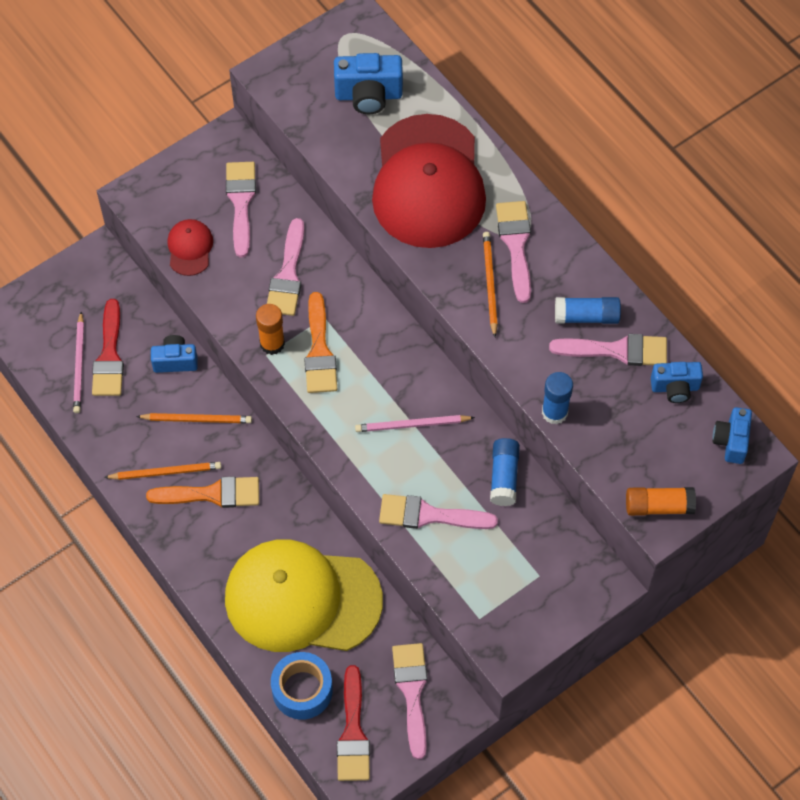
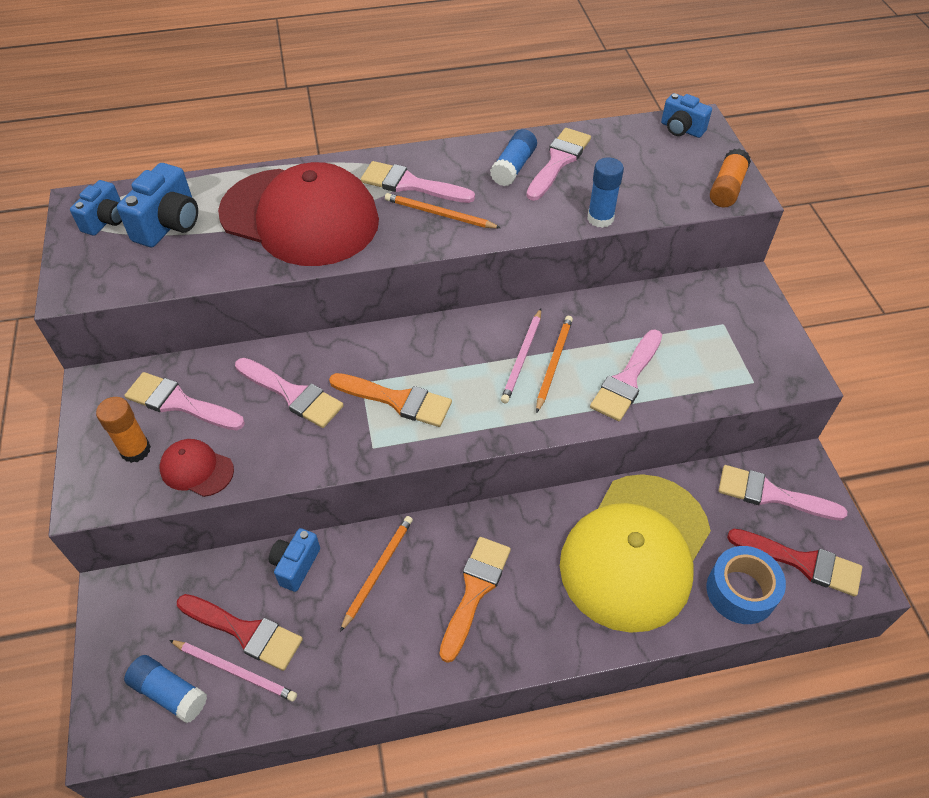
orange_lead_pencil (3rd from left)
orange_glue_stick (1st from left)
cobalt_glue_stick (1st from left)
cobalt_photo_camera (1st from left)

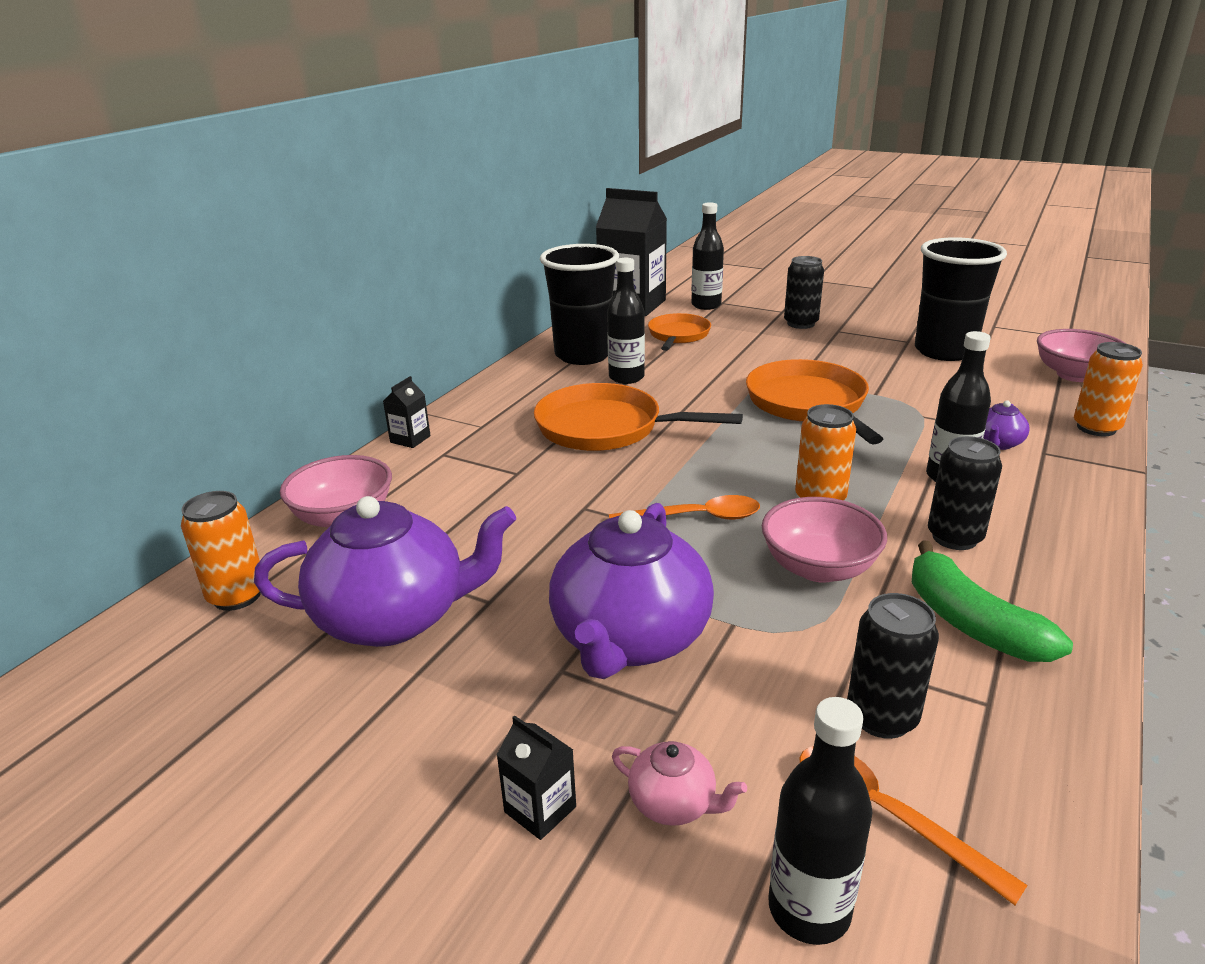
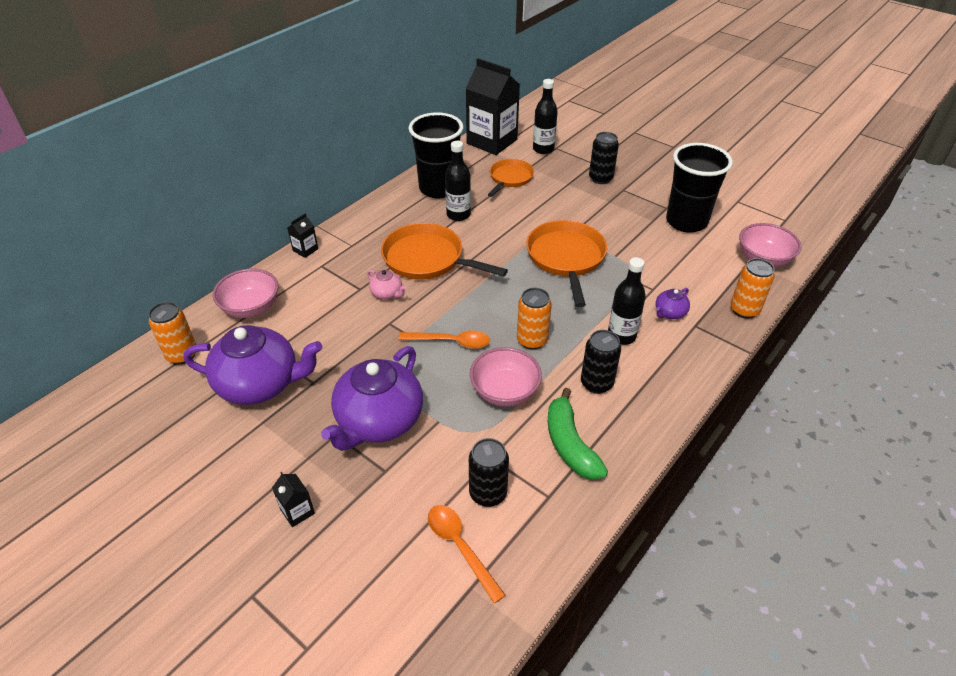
pink_tea_pot
ebony_drink_bottle (3rd from left in the first image)

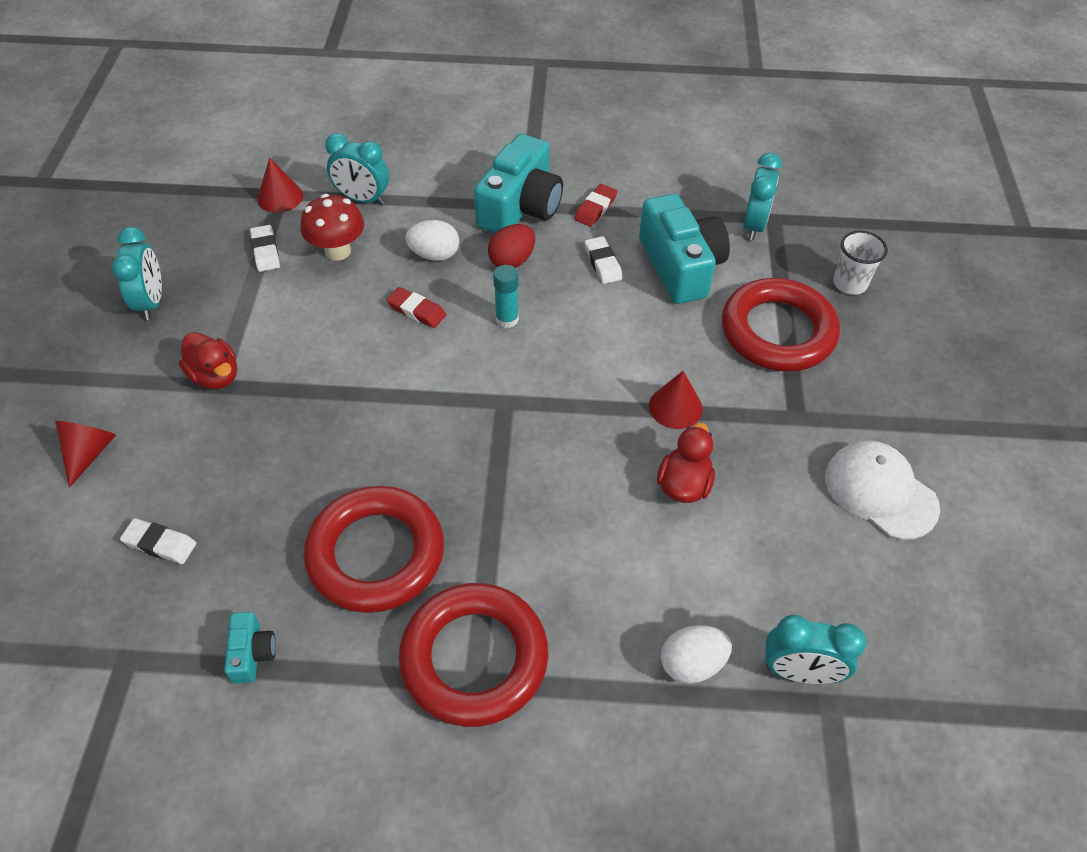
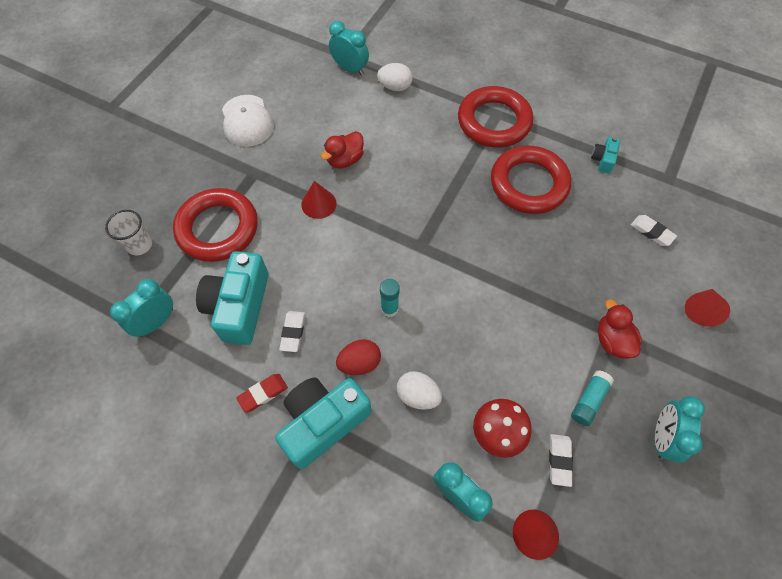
red_gum_eraser (1st from left in the first image)
aqua_glue_stick (2nd from left)

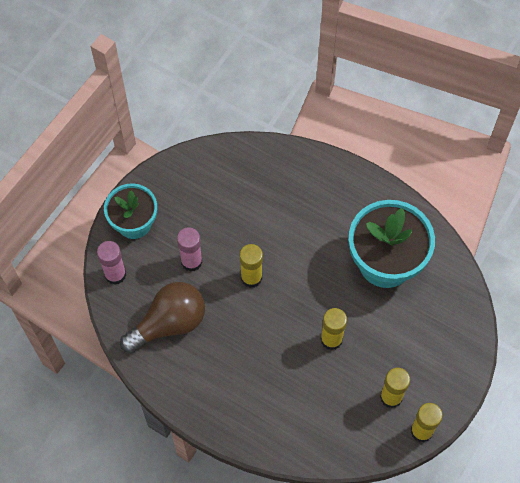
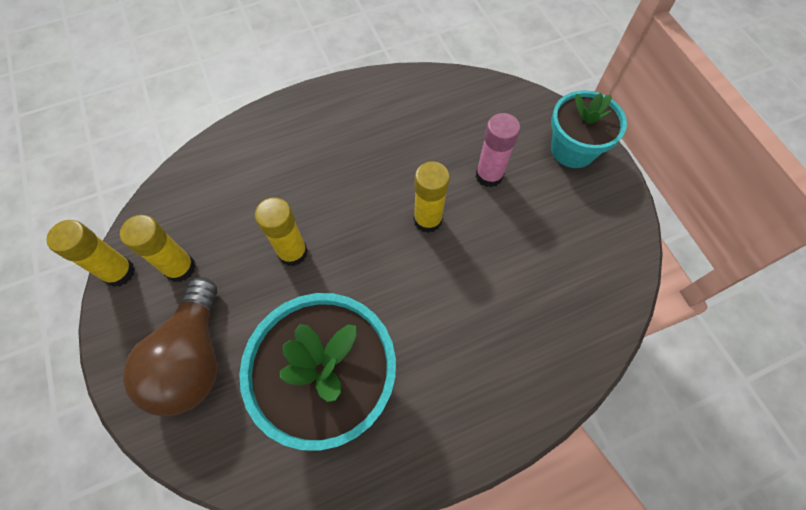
pink_glue_stick (1st from left in the first image)
dark_brown_light_bulb

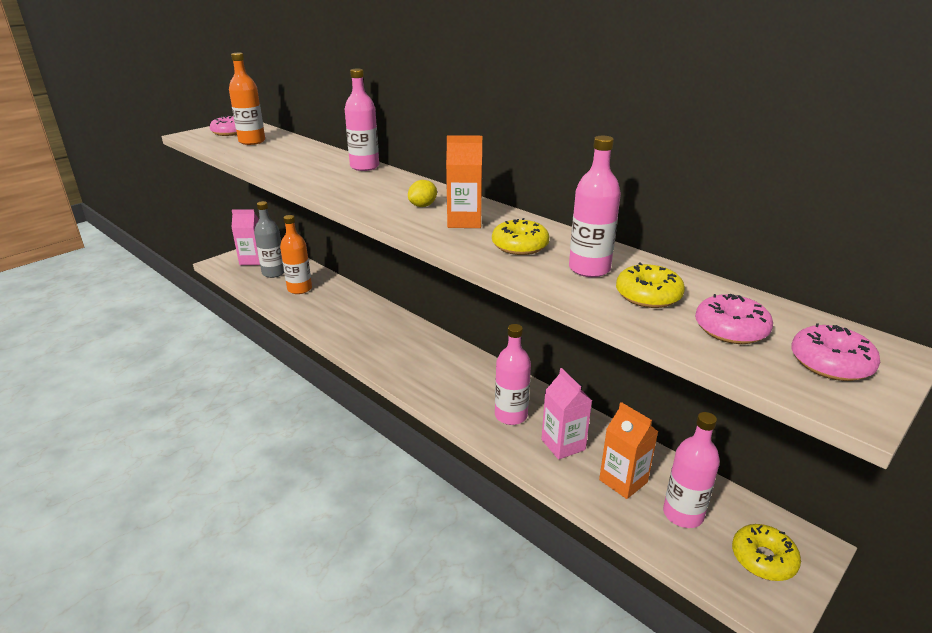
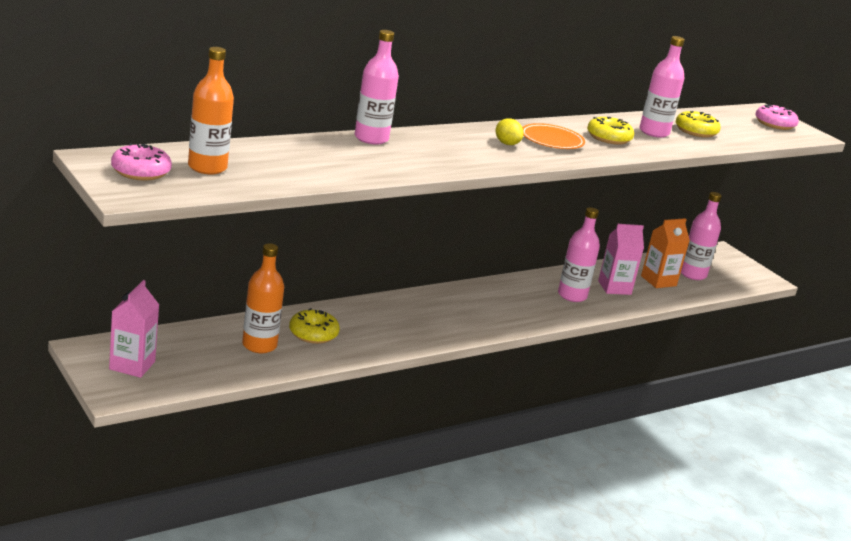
gray_drink_bottle
orange_flat_dish
pink_donut (2nd from left in the first image)
bright_yellow_donut (1st from left)

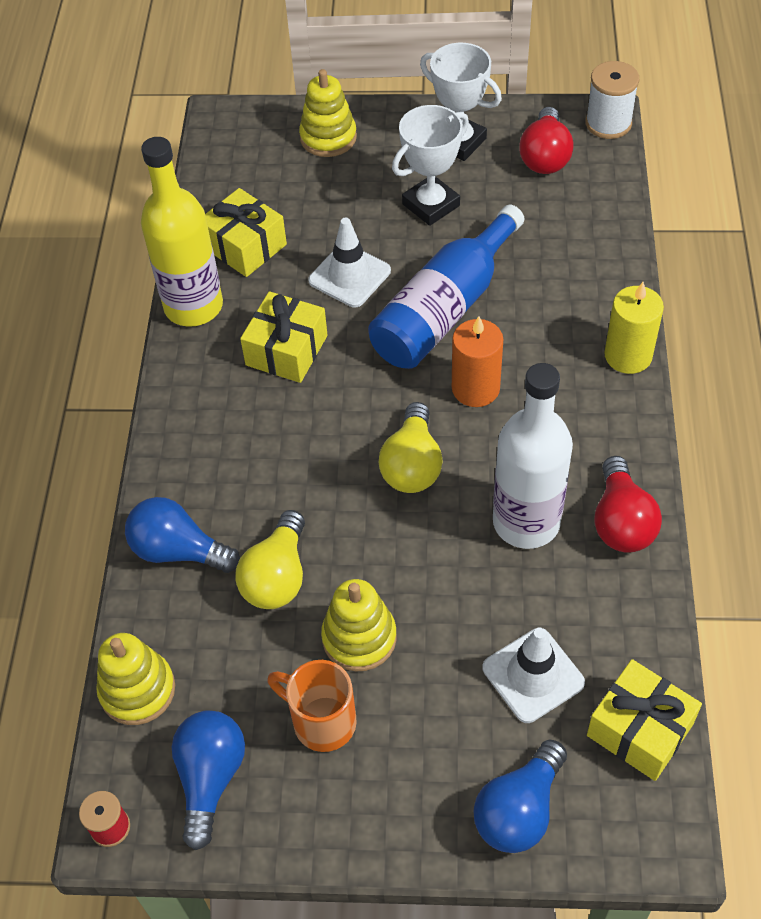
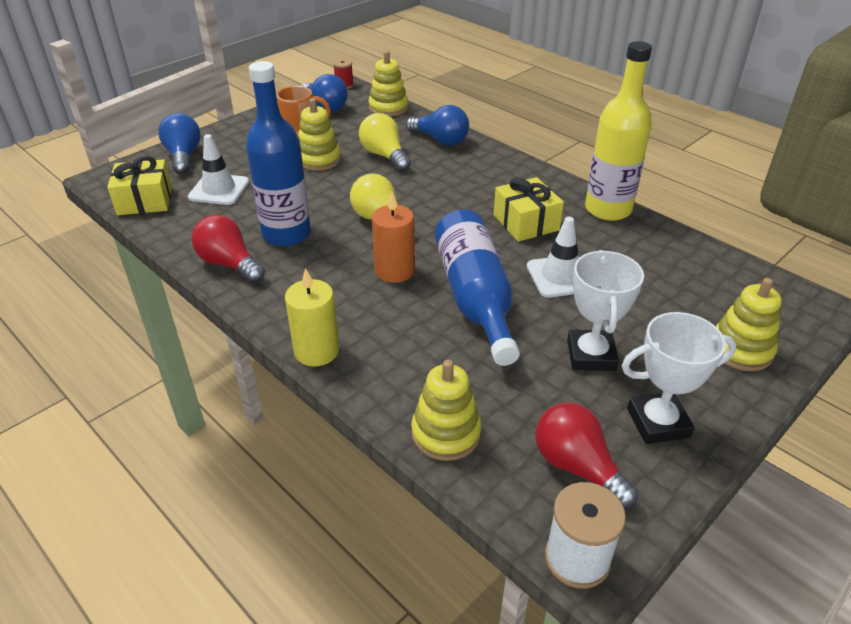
cobalt_light_bulb (3rd from left)
bright_yellow_wrapped_gift (1st from left in the first image)
cobalt_drink_bottle (1st from left)
bright_yellow_stacking_toy (3rd from left)

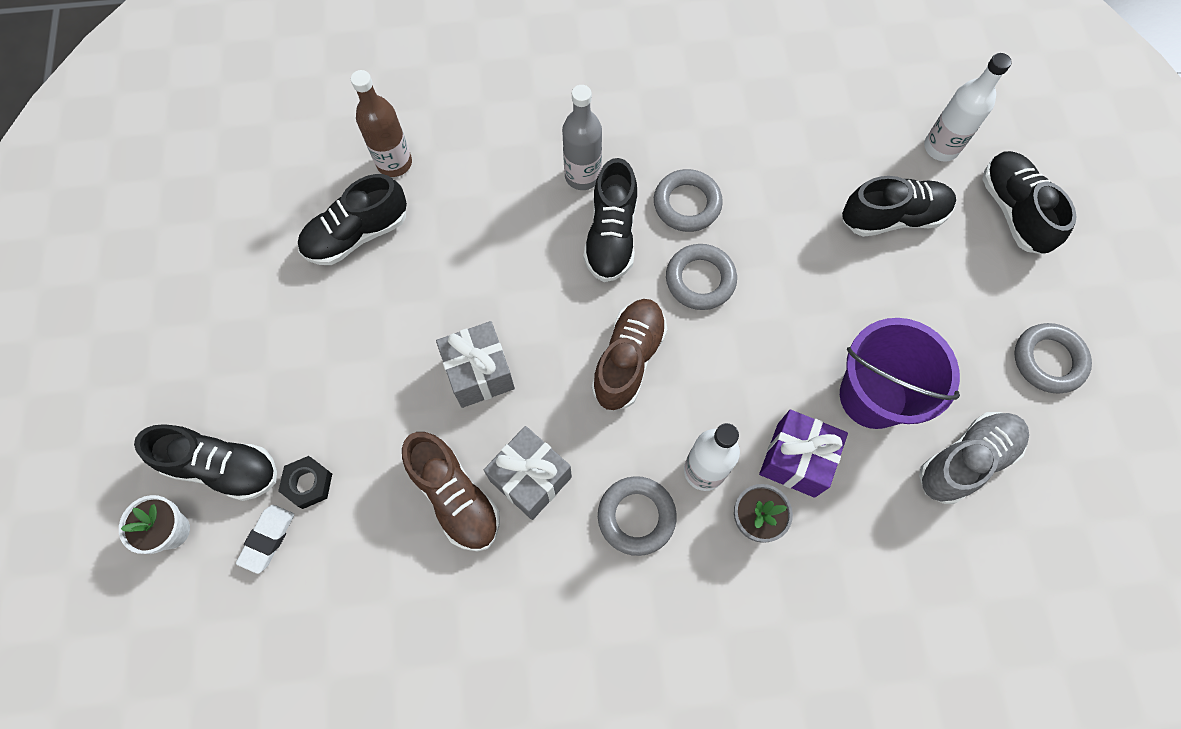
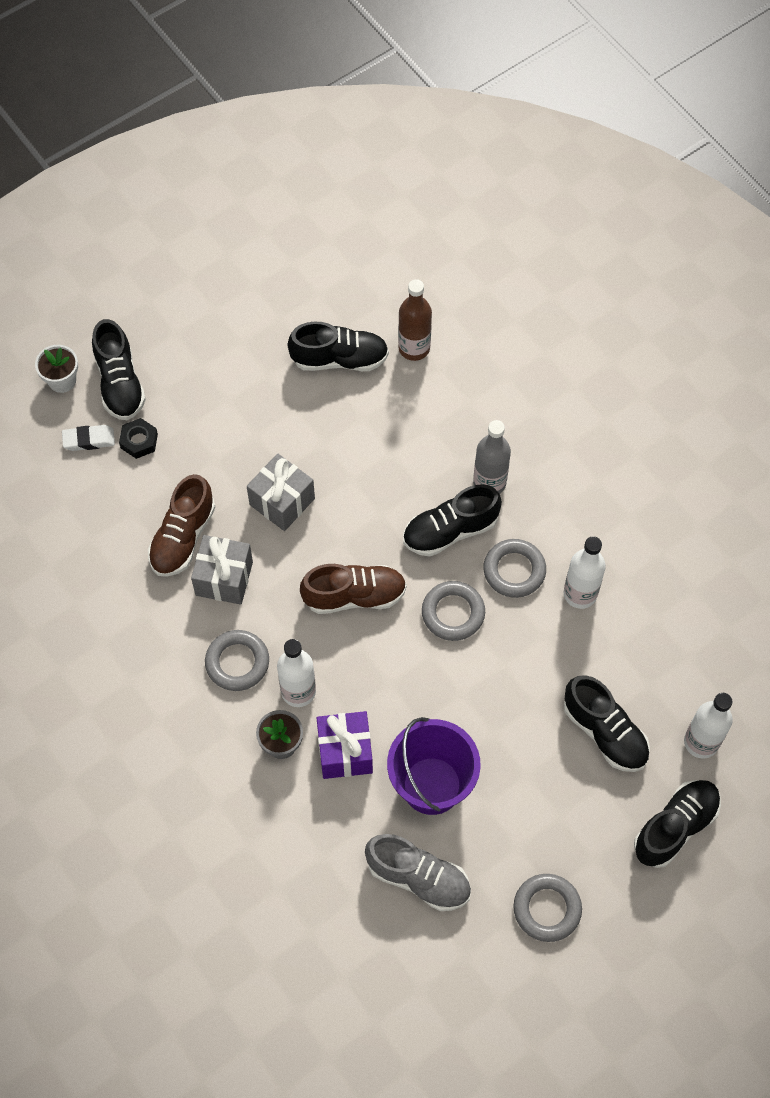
ebony_shoe (2nd from left)
white_drink_bottle (2nd from left)

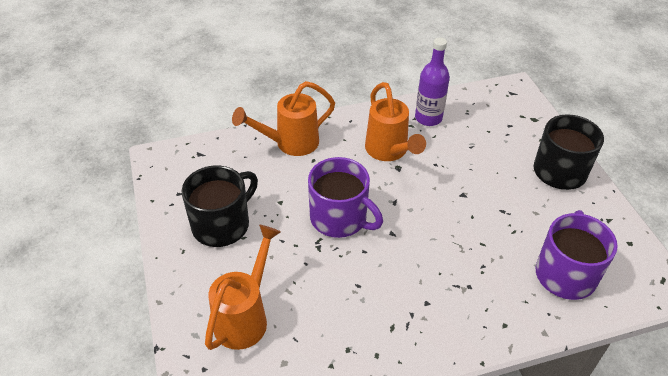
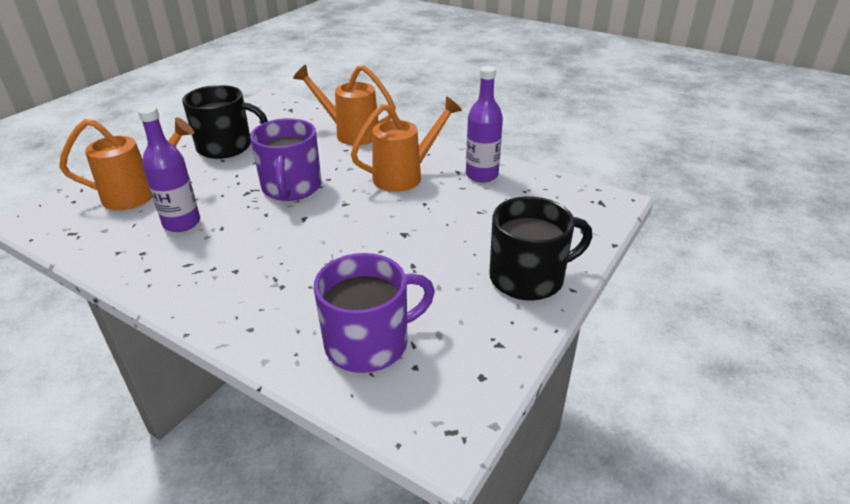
orange_watering_can (3rd from left)
purple_drink_bottle (1st from left)

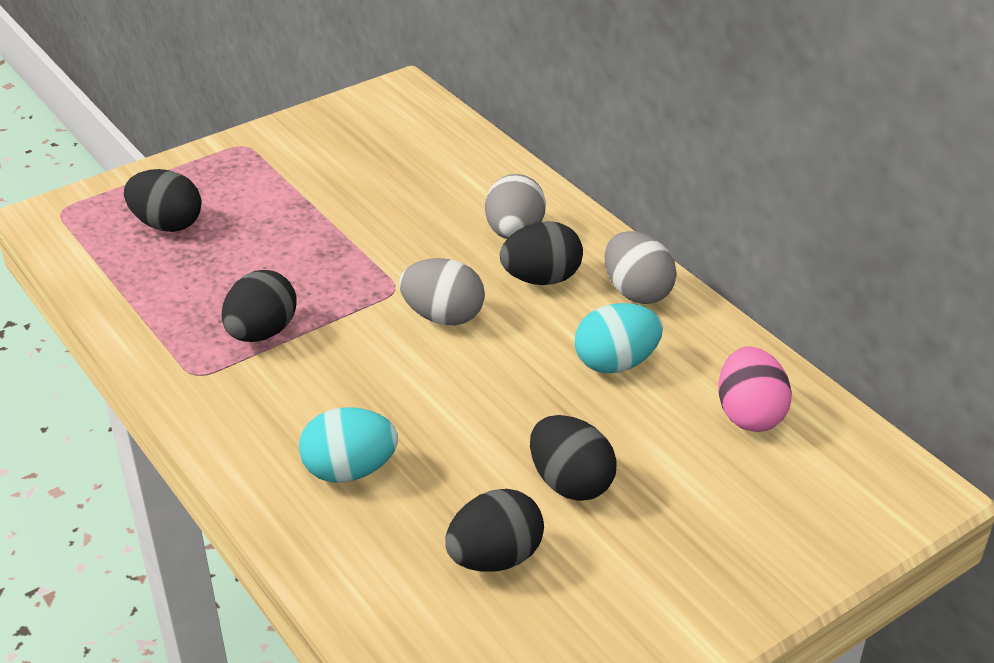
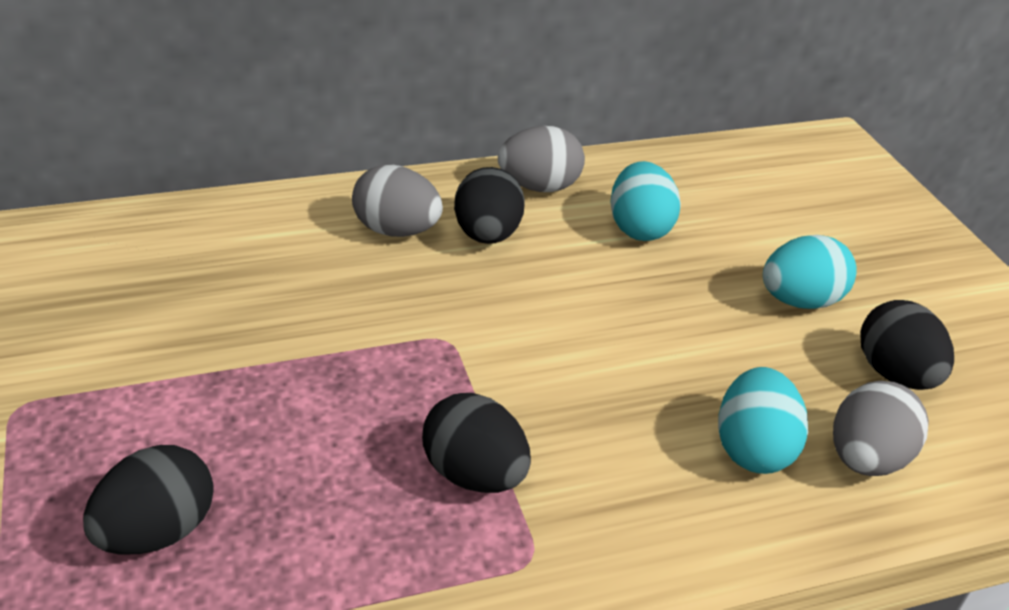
gray_egg_shape (3rd from left)
aqua_egg_shape (3rd from left)
pink_egg_shape

